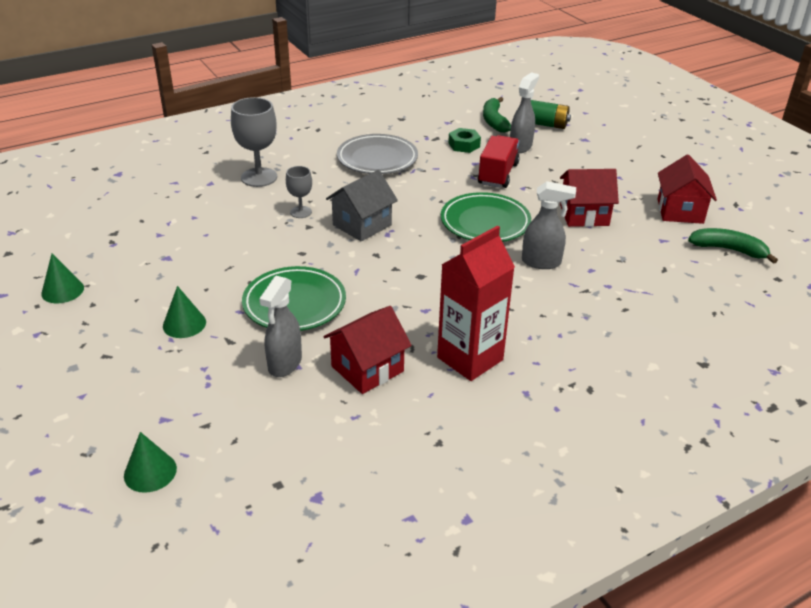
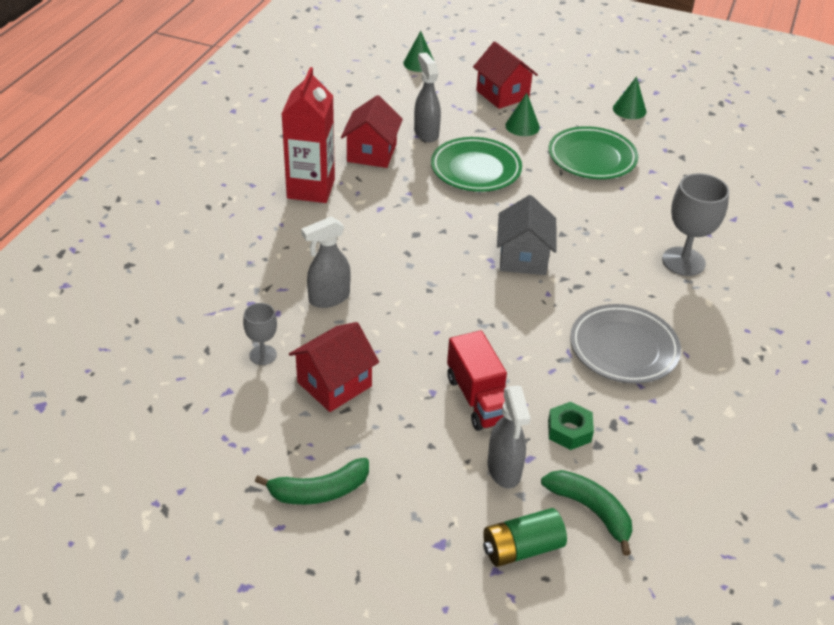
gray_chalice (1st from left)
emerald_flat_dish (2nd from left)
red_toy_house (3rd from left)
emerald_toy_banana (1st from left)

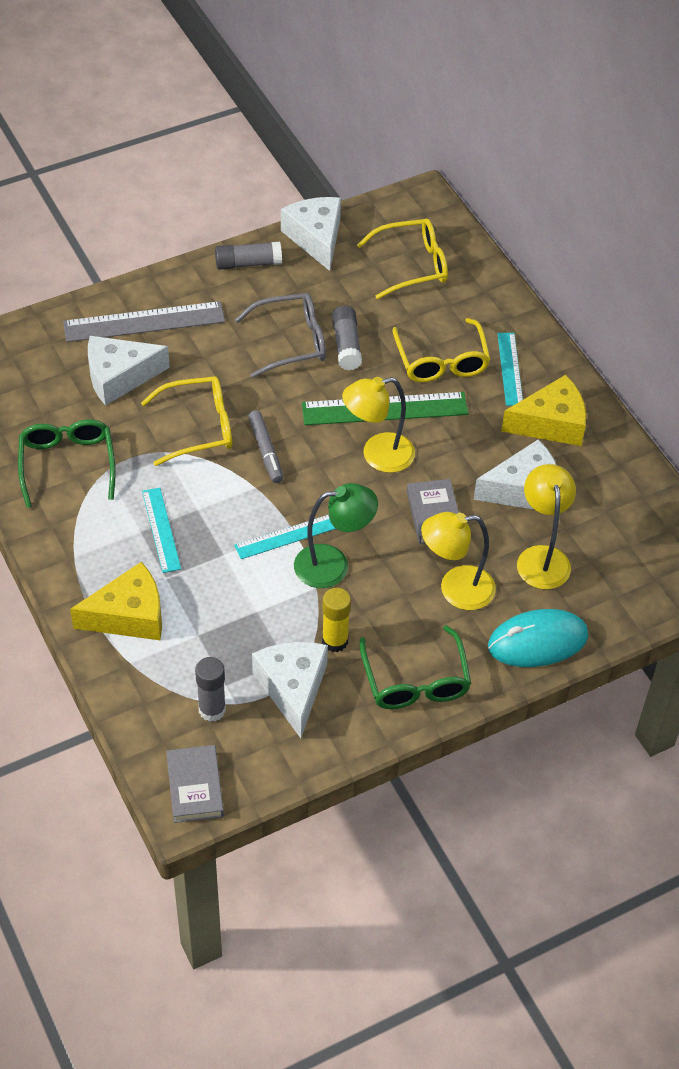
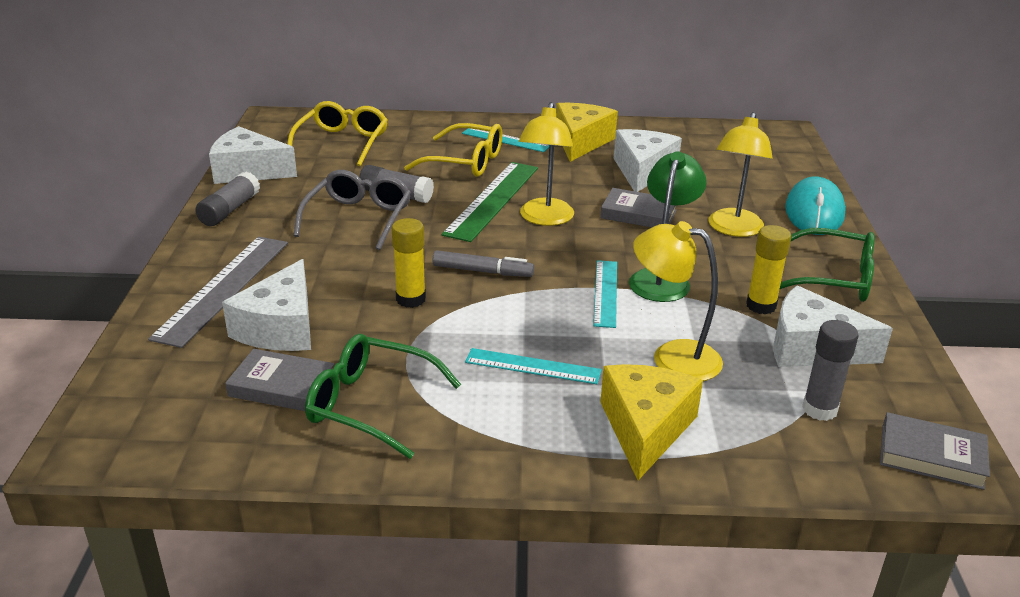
bright_yellow_glue_stick (1st from left)
bright_yellow_reading_lamp (2nd from left)
gray_book (1st from left)

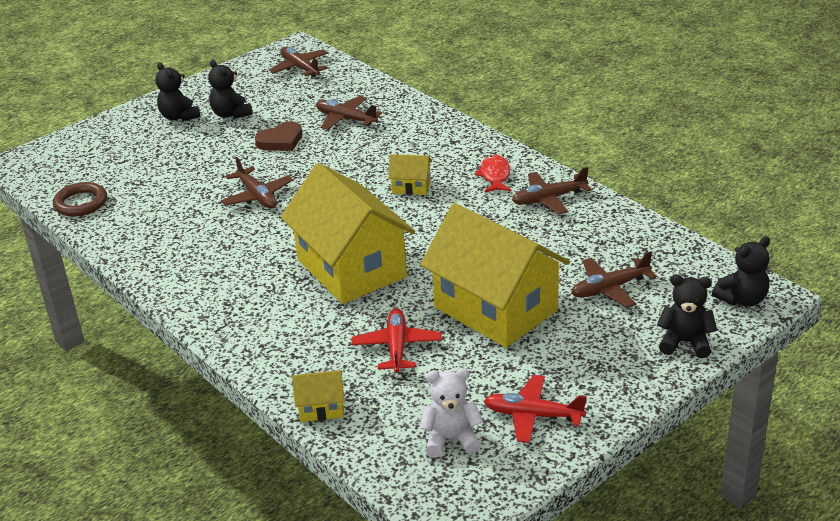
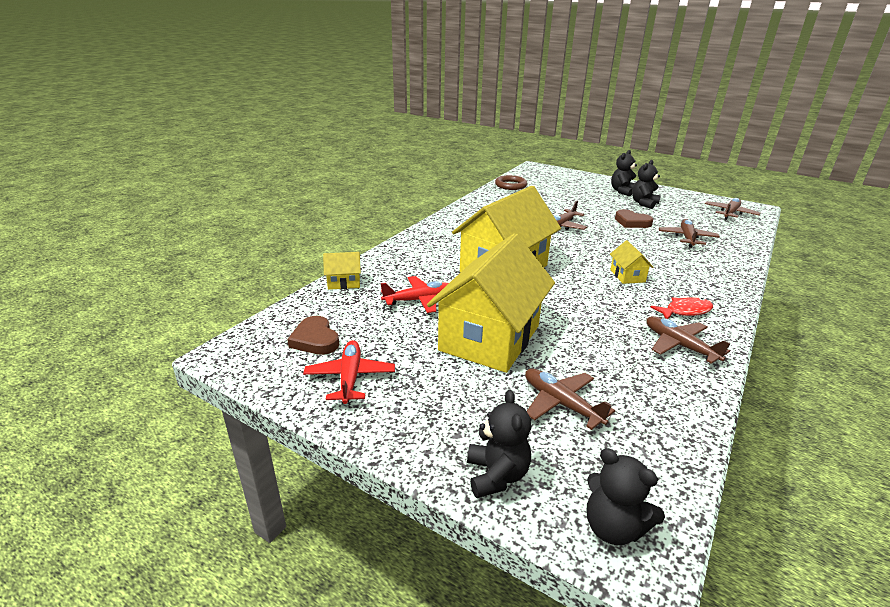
bright_yellow_toy_house (1st from left)
dark_brown_love_heart (1st from left)

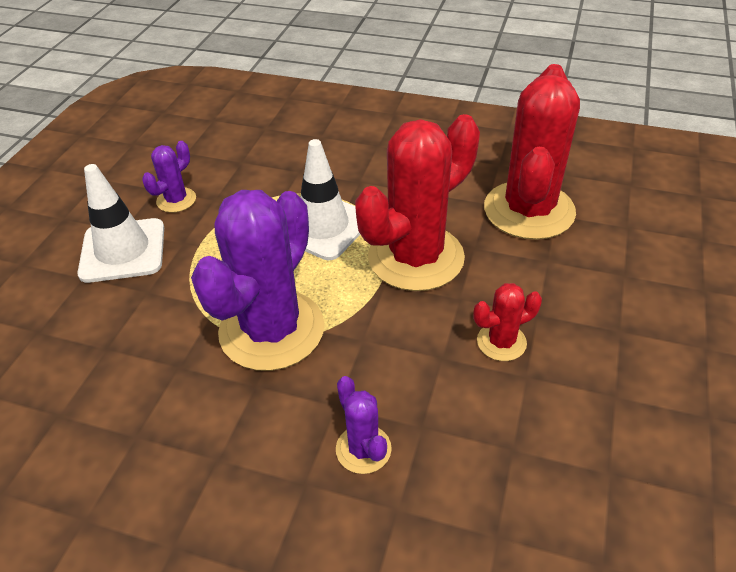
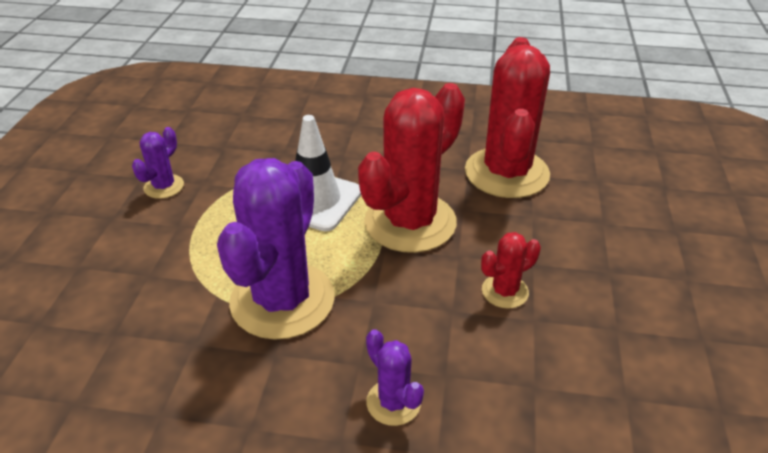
white_traffic_cone (1st from left in the first image)

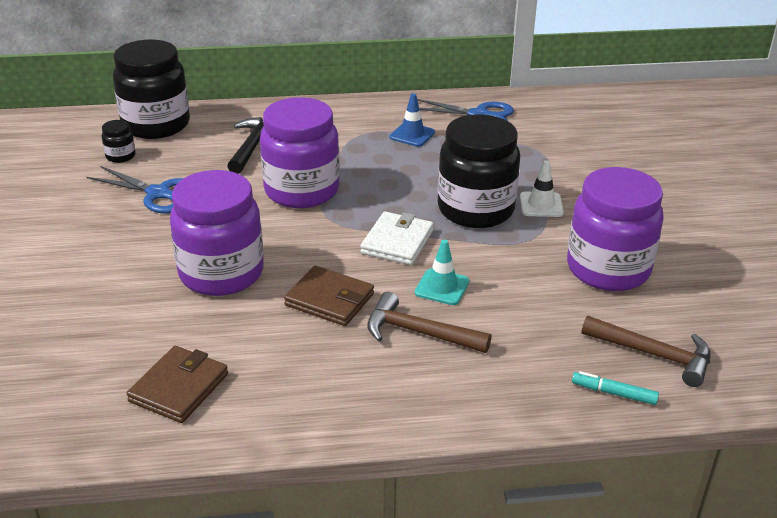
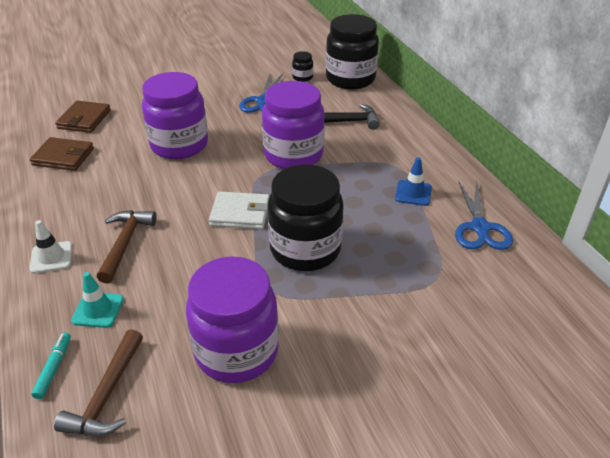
dark_brown_billfold (2nd from left)
aqua_traffic_cone
white_traffic_cone

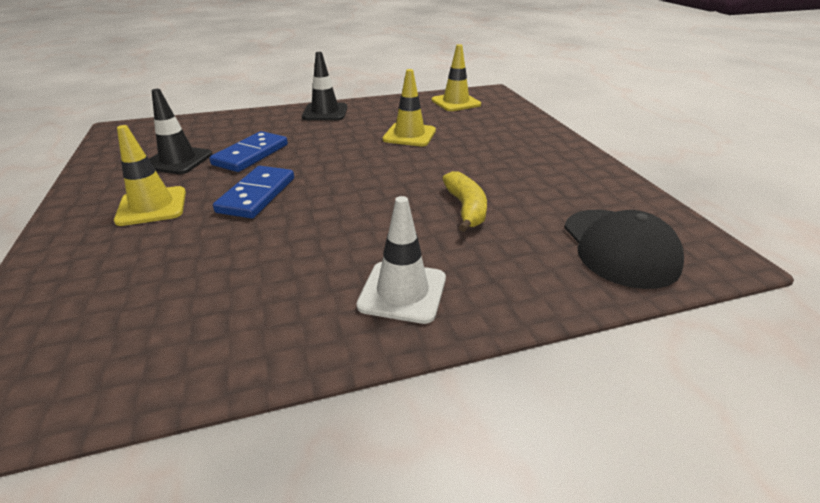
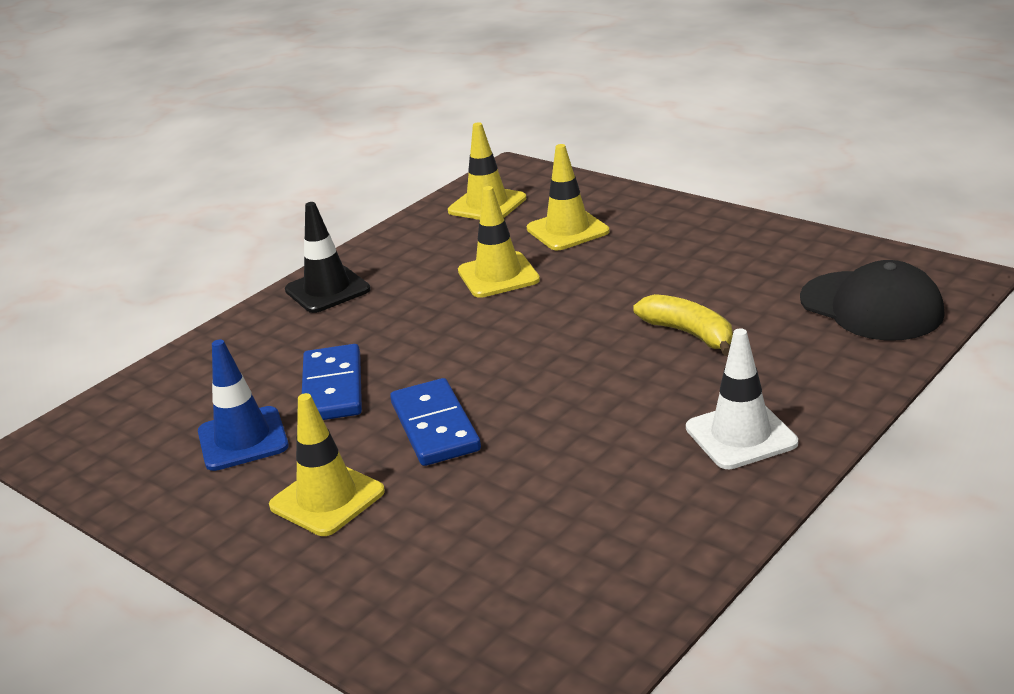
cobalt_traffic_cone
bright_yellow_traffic_cone (4th from left)

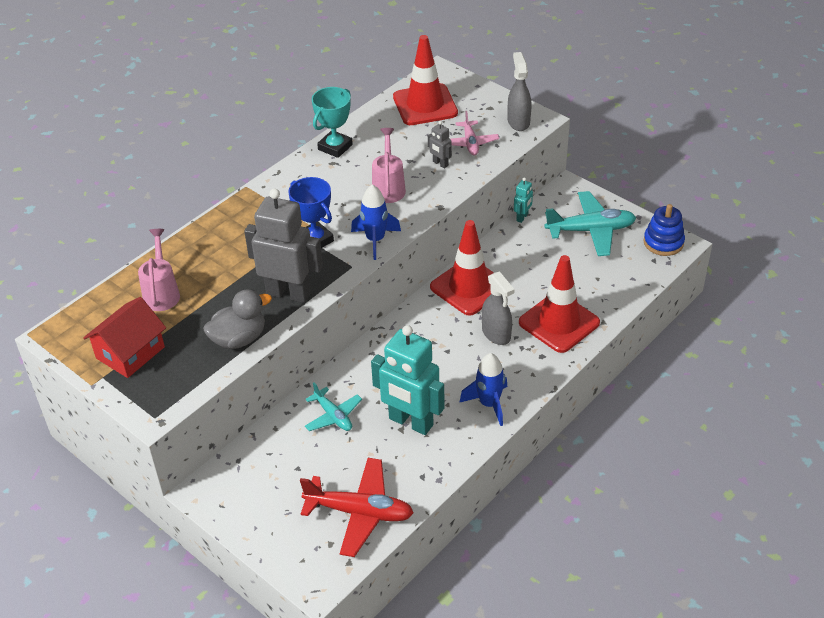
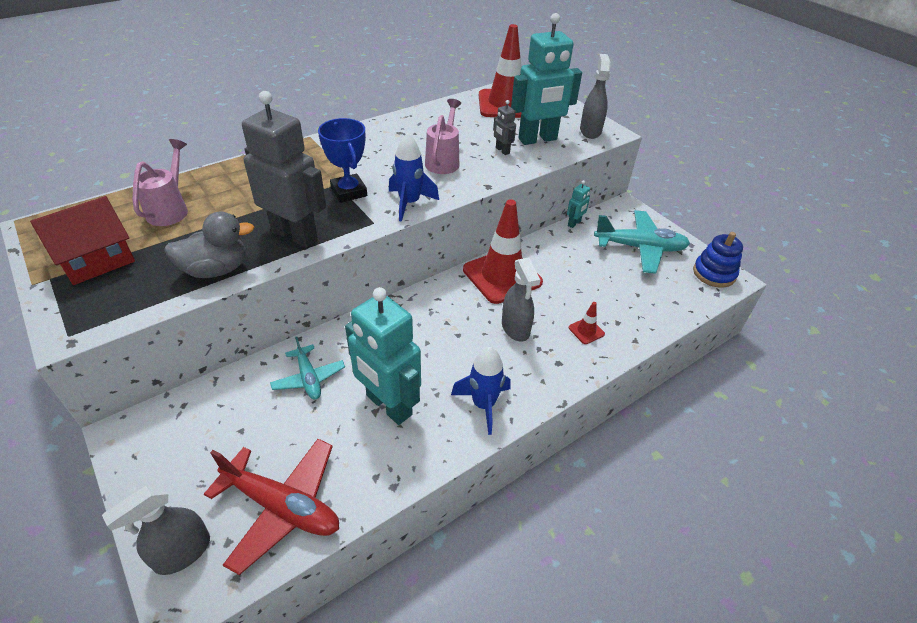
aqua_prize_cup
aqua_robot_figure (2nd from left)
red_traffic_cone (3rd from left)
gray_sprayer (1st from left)

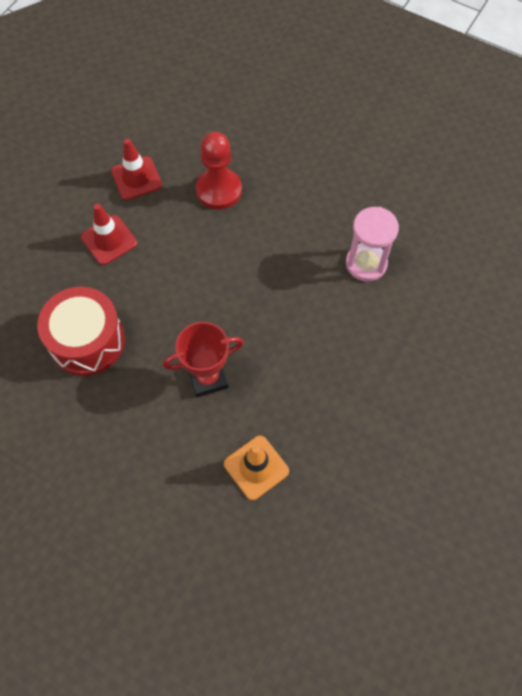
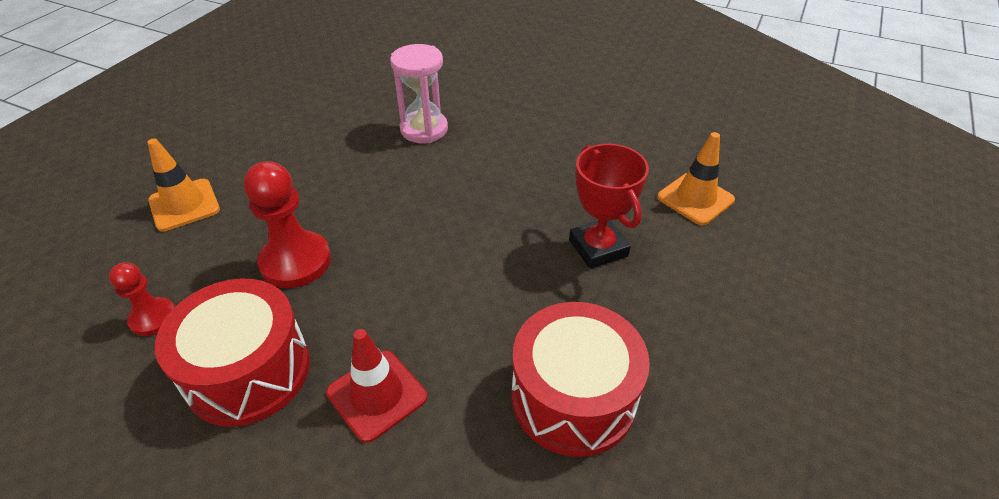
red_snare_drum (1st from left)
red_game_pawn (1st from left)
orange_traffic_cone (1st from left)

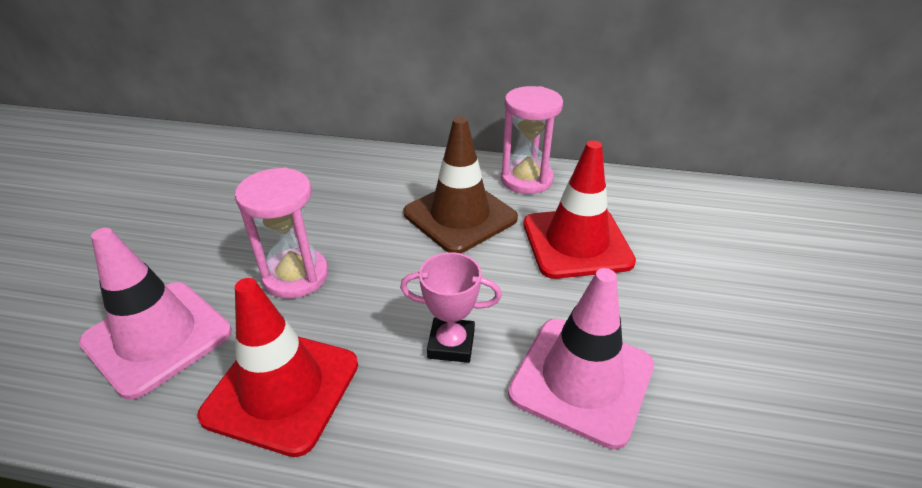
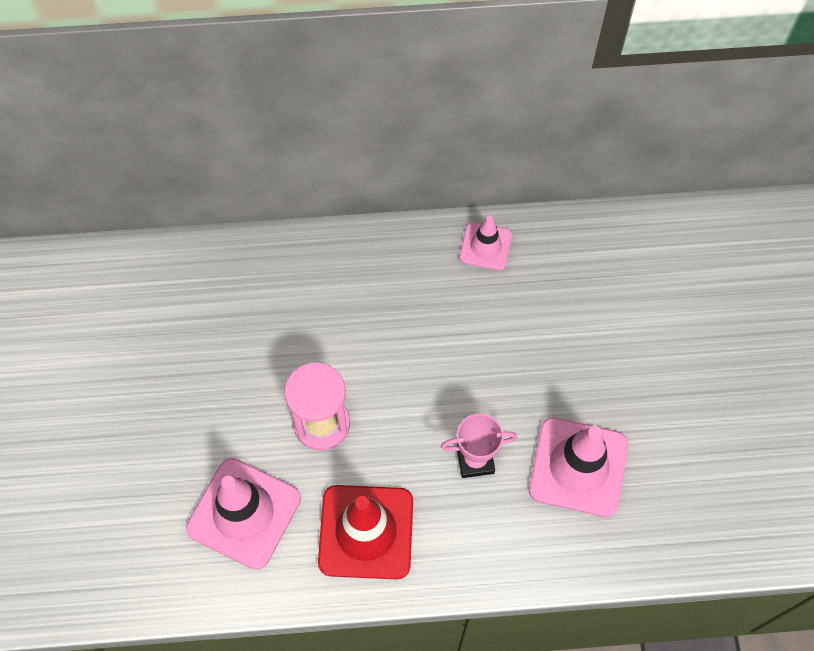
dark_brown_traffic_cone
pink_traffic_cone (2nd from left)
red_traffic_cone (2nd from left in the first image)

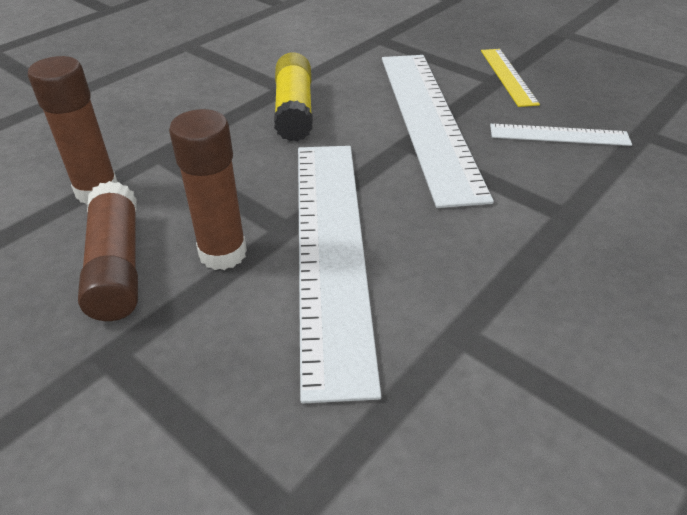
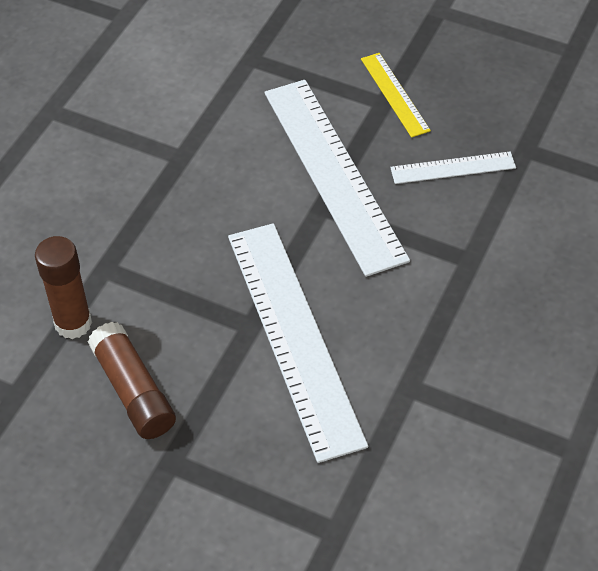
dark_brown_glue_stick (3rd from left in the first image)
bright_yellow_glue_stick

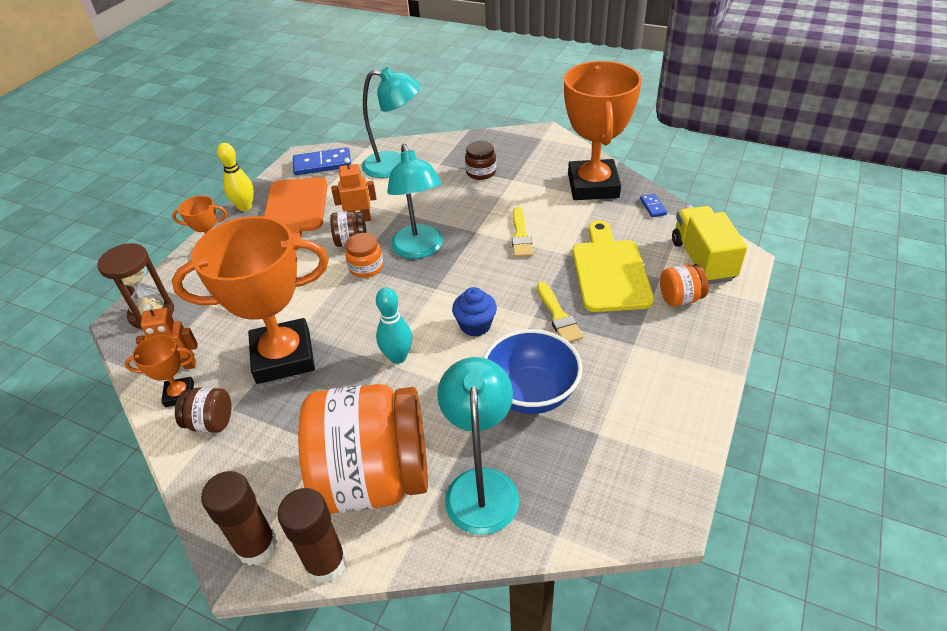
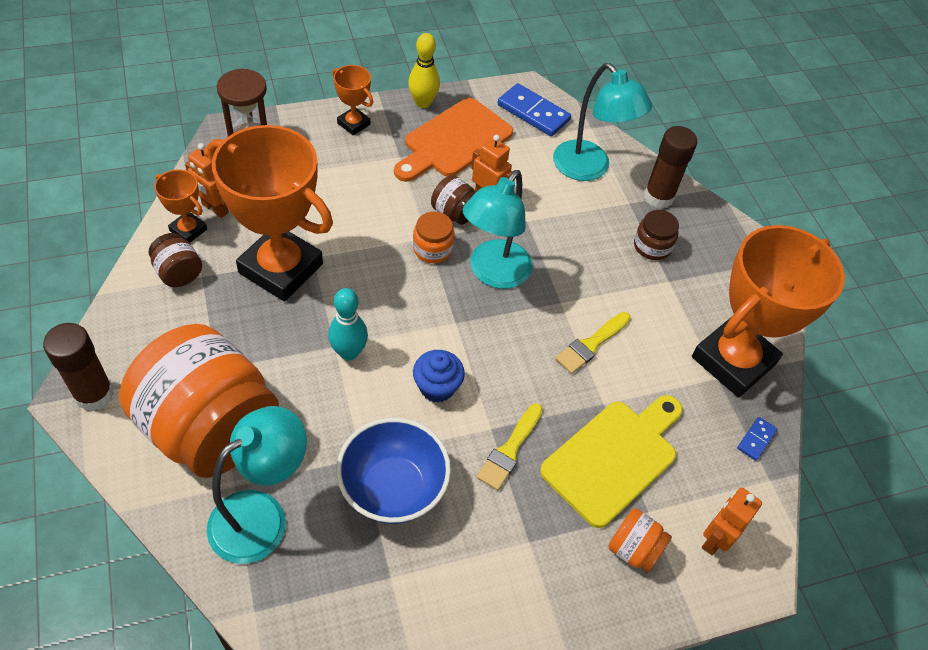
dark_brown_glue_stick (2nd from left)
orange_robot_figure (3rd from left)

